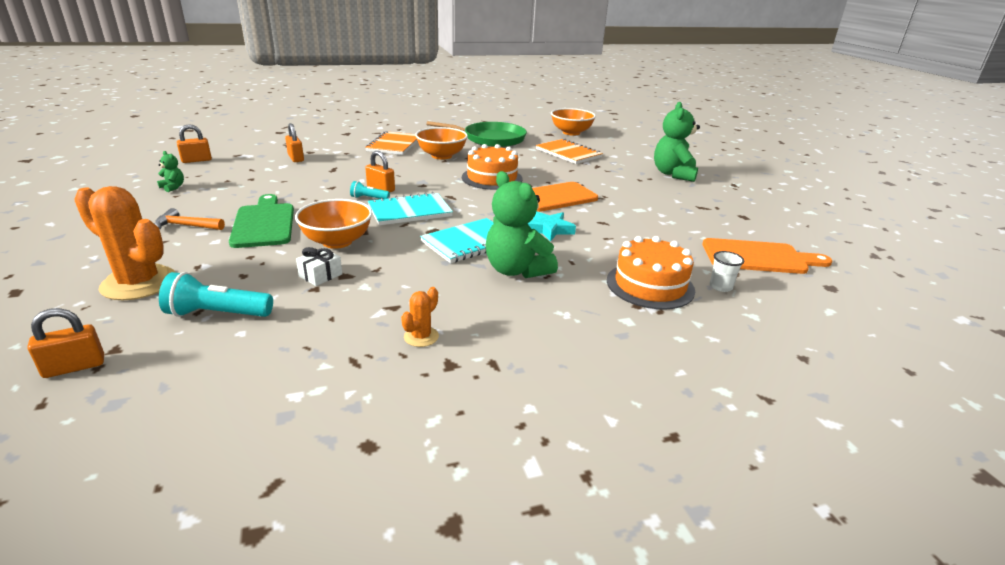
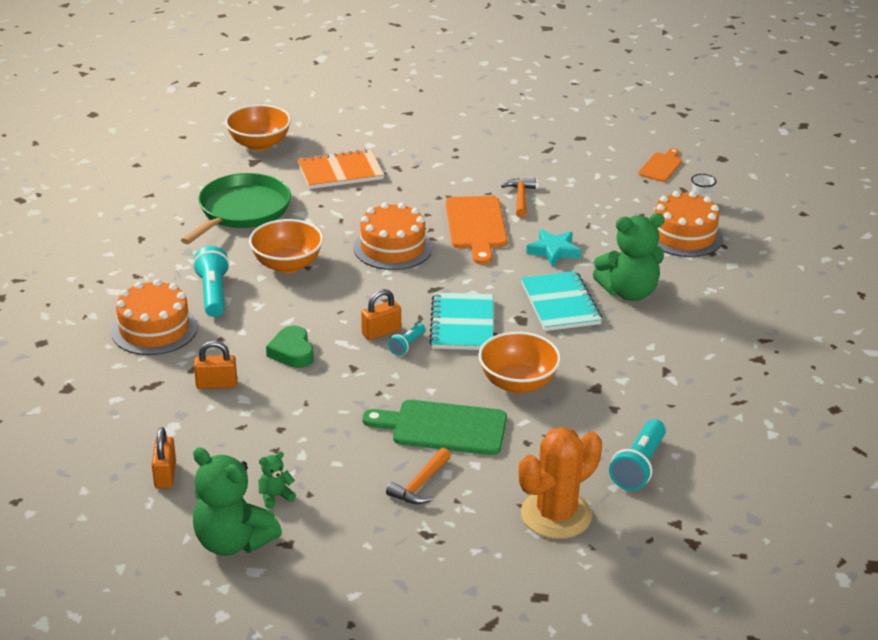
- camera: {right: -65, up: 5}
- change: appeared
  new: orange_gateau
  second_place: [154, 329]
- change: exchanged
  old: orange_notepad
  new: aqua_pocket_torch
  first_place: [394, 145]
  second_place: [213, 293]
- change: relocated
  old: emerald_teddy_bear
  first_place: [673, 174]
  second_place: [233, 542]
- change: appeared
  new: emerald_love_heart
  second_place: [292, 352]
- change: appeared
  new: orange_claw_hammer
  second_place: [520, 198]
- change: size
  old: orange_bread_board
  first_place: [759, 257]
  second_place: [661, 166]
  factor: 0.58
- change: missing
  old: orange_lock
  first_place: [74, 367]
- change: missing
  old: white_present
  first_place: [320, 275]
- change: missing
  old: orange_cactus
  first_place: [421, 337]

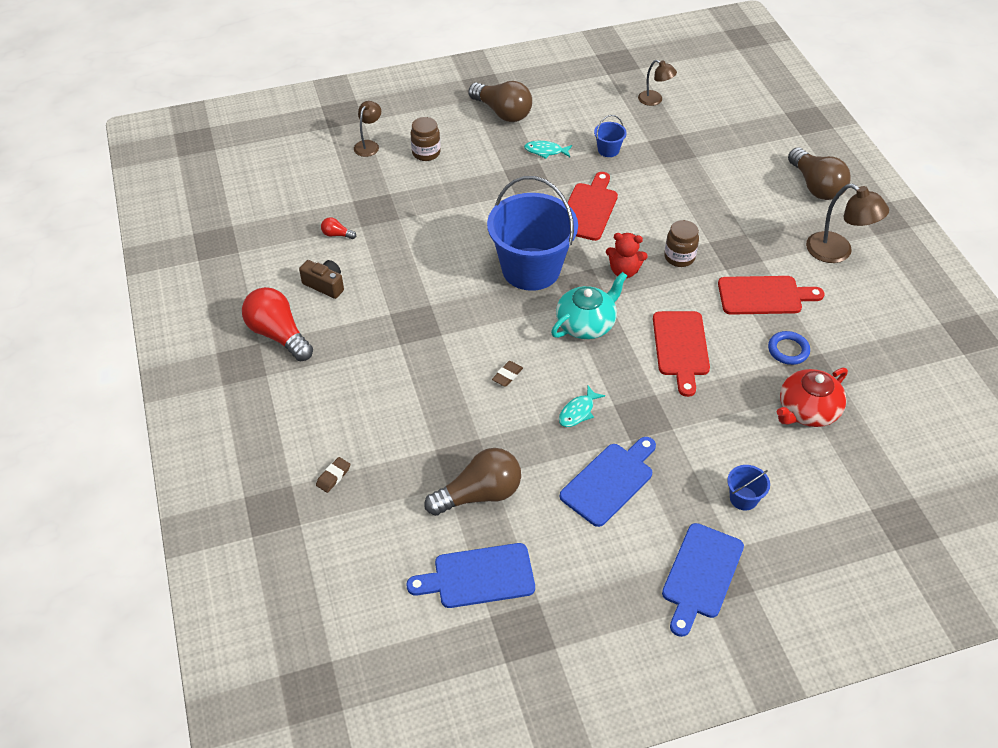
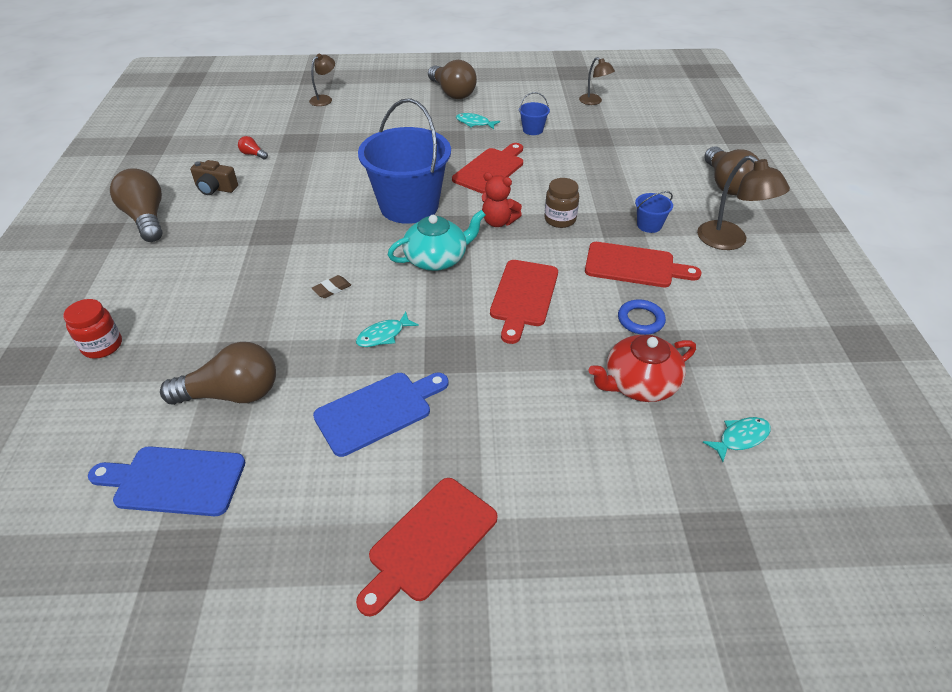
- camera: {right: 15, up: -5}
- change: exchanged
  old: brown_gum_eraser
  new: scarlet_jar
  first_place: [333, 476]
  second_place: [102, 346]
- change: colour
  old: scarlet_lightbulb
  new: brown_lightbulb
  first_place: [278, 335]
  second_place: [146, 219]
- change: spun
  old: brown_camera
  first_place: [325, 285]
  second_place: [215, 188]
  degrees: 150
- change: colour
  old: royal_blue_bread_board
  new: scarlet_bread_board
  first_place: [701, 575]
  second_place: [429, 542]
- change: relocated
  old: royal_blue_sand_bucket
  first_place: [743, 498]
  second_place: [649, 225]
- change: appeared
  new: aqua_fish
  second_place: [740, 438]
- change: missing
  old: brown_jar
  first_place: [426, 153]

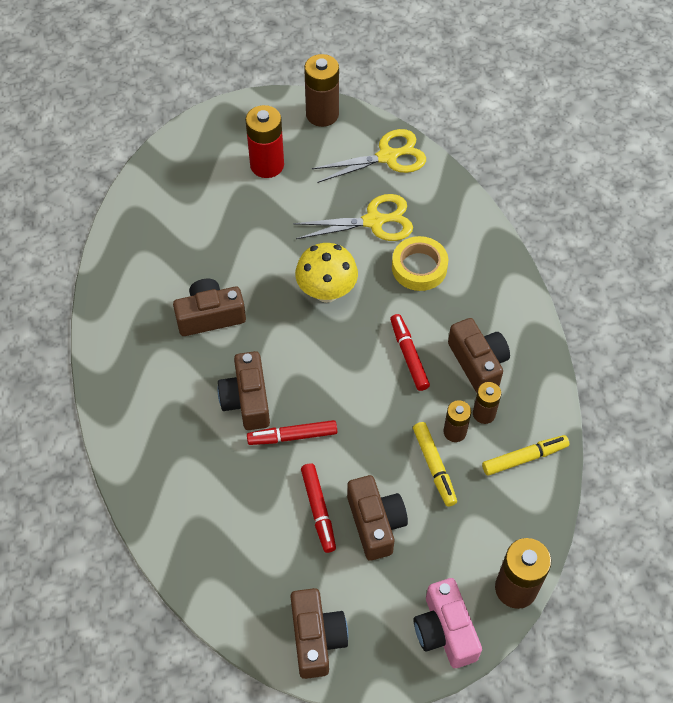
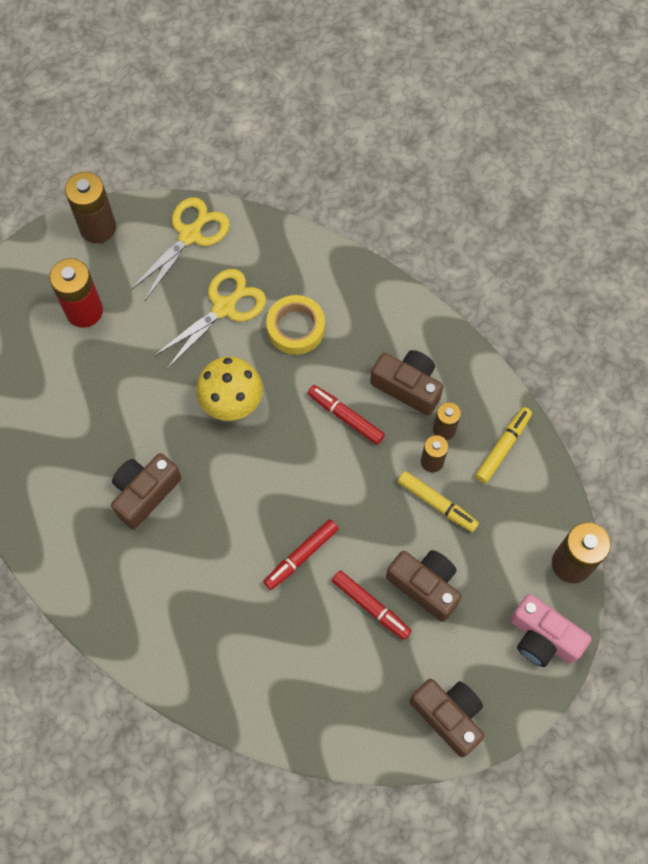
- camera: {right: -35, up: 10}
- change: missing
  old: brown_camera
  first_place: [247, 400]

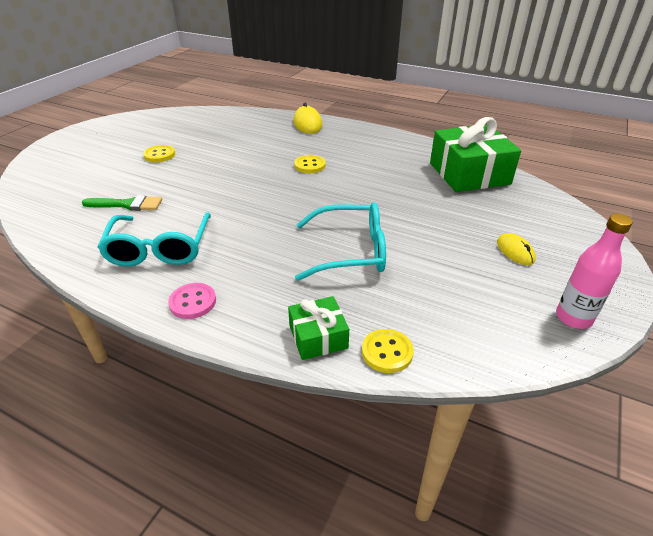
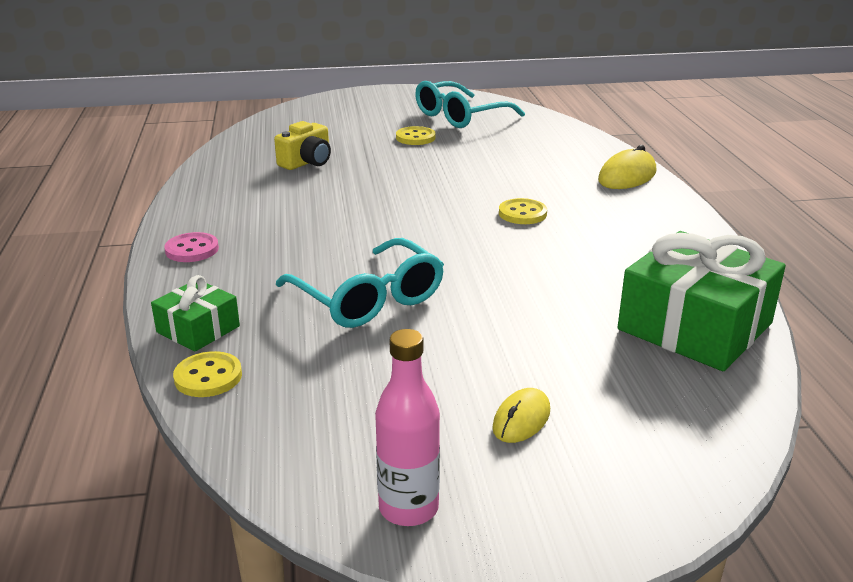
- camera: {right: 55, up: -10}
- change: exchanged
  old: emerald_brush
  new: golden_camera
  first_place: [127, 204]
  second_place: [307, 162]
- change: relocated
  old: aqua_spectacles
  first_place: [159, 249]
  second_place: [460, 116]

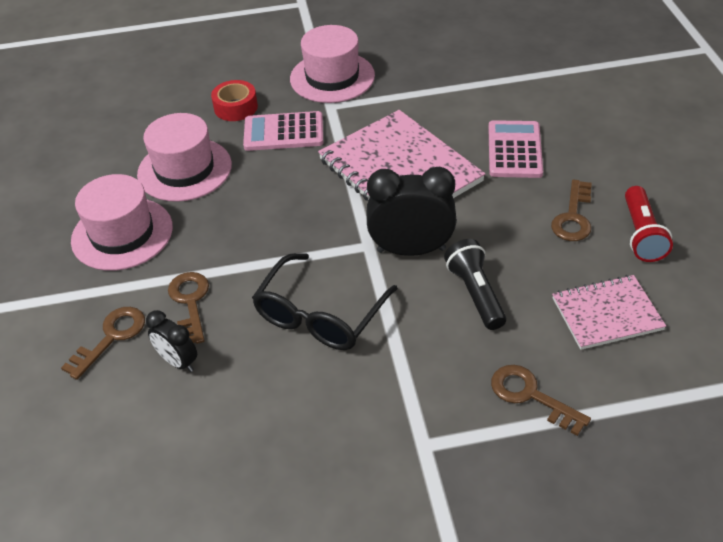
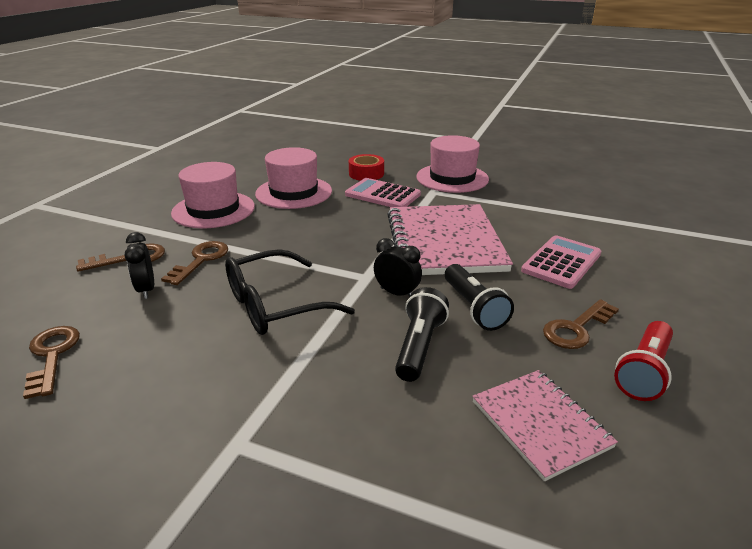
- camera: {right: 30, up: -15}
- change: relocated
  old: brown_latchkey
  first_place: [530, 396]
  second_place: [52, 355]
- change: size
  old: jet-black_bedside_clock
  first_place: [411, 250]
  second_place: [397, 293]
  factor: 0.56
- change: appeared
  new: jet-black_pocket_torch
  second_place: [473, 308]
- change: spun
  old: pink_notepad
  first_place: [607, 314]
  second_place: [540, 424]
  degrees: 45

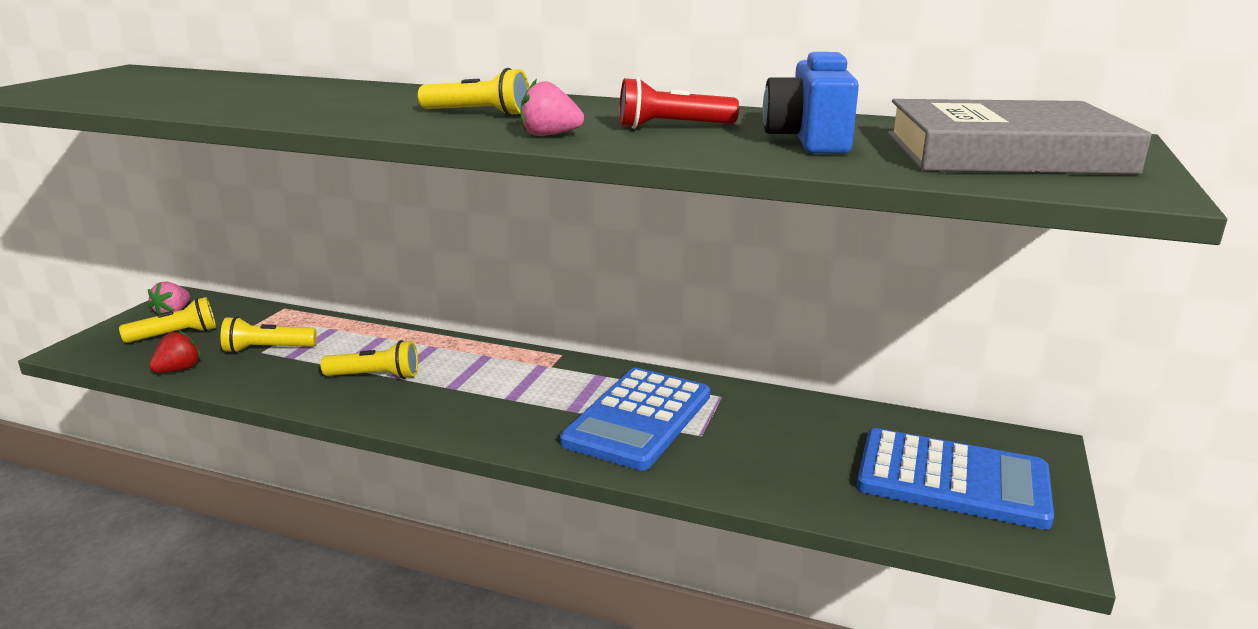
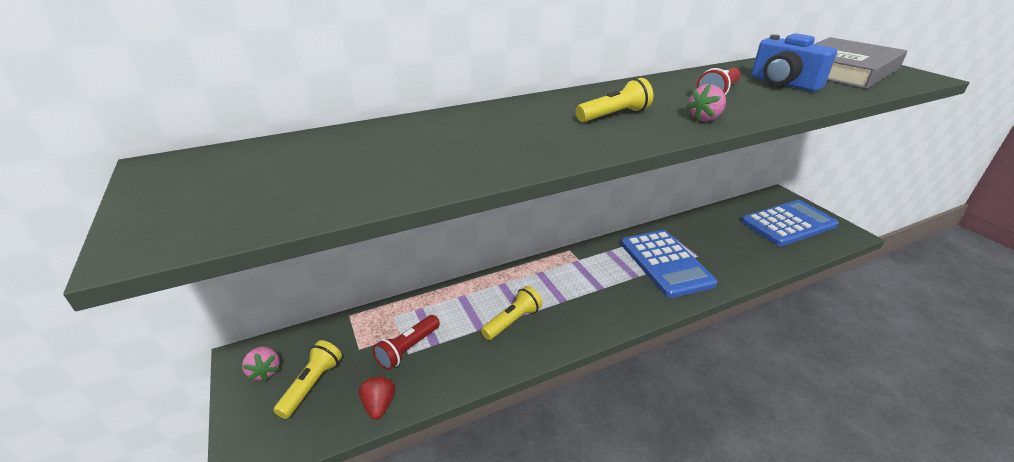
- camera: {right: -45, up: 10}
- change: colour
  old: golden_pocket_torch
  new: scarlet_pocket_torch
  first_place: [267, 349]
  second_place: [408, 349]

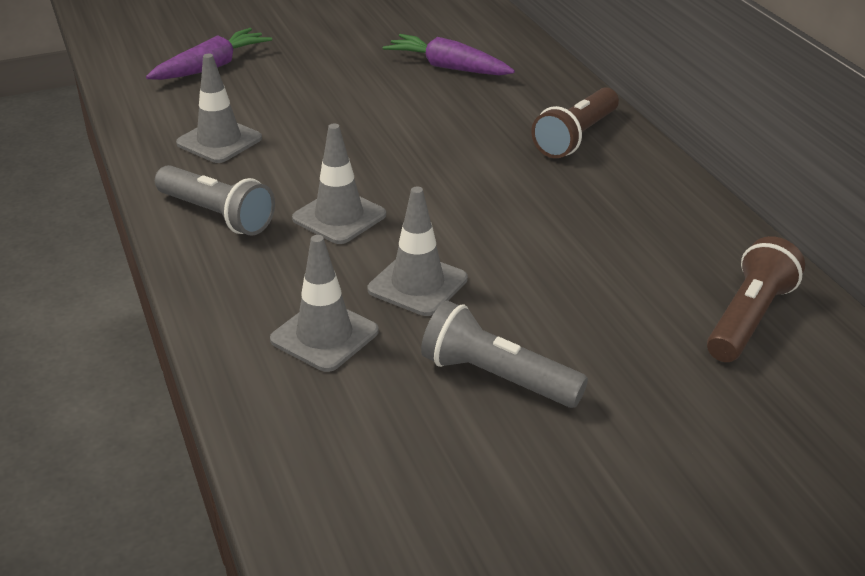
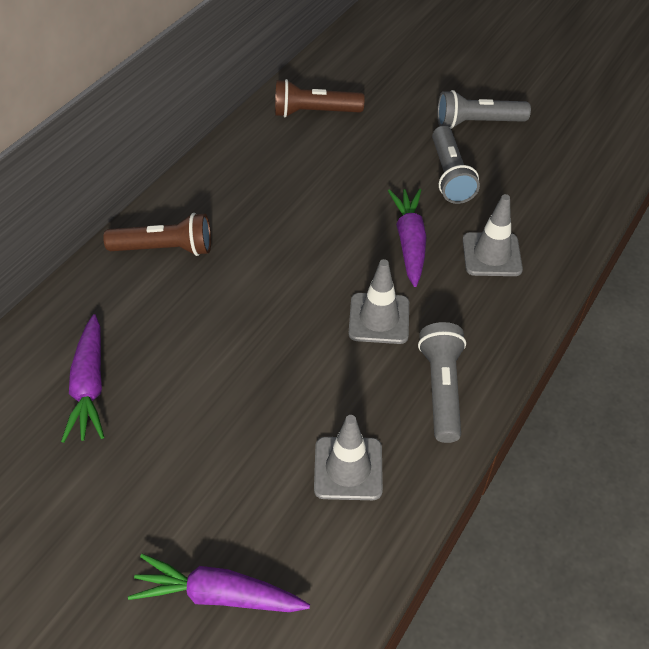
- camera: {right: -125, up: 15}
- change: exchanged
  old: gray_road_cone
  new: purple_toy_carrot
  first_place: [417, 284]
  second_place: [409, 241]
- change: appeared
  new: gray_pocket_torch
  second_place: [477, 123]

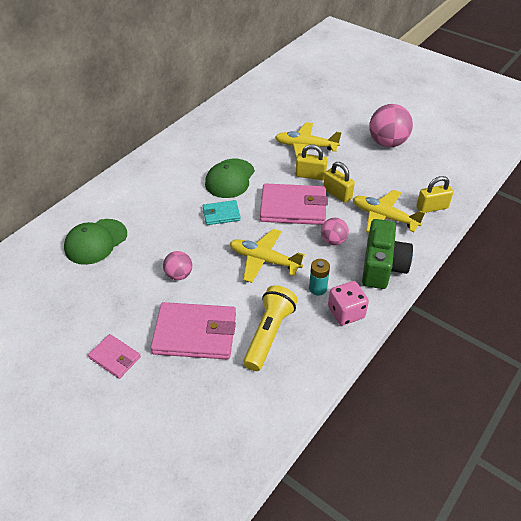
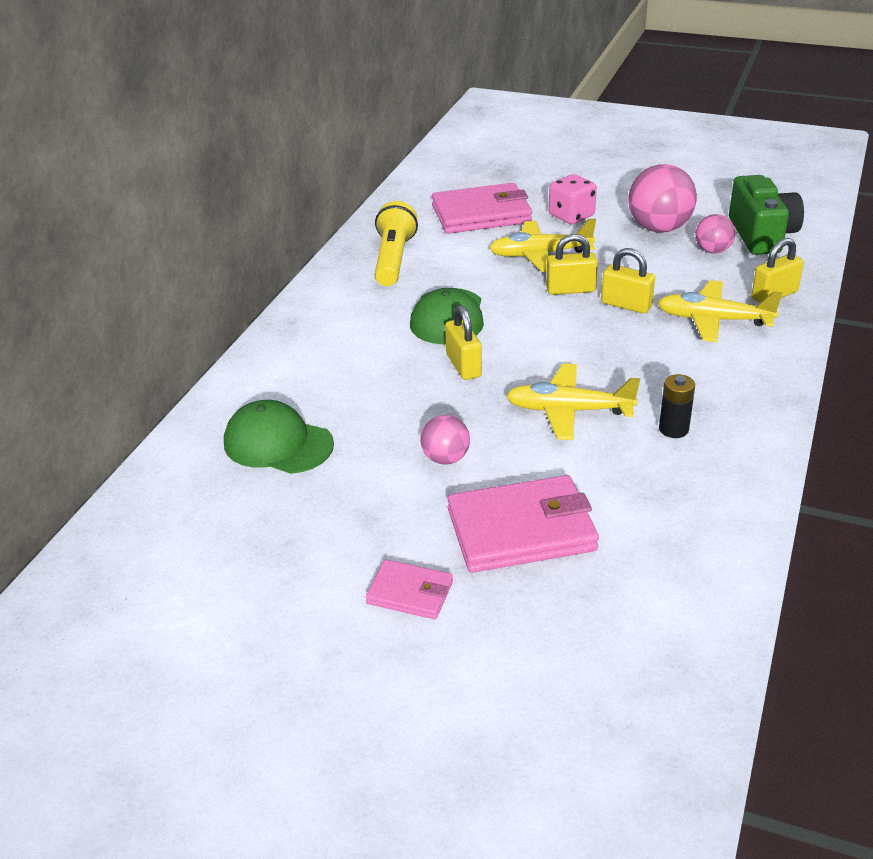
- camera: {right: -15, up: -10}
- change: spun
  old: emerald_cap
  first_place: [96, 241]
  second_place: [278, 443]
  degrees: 90
- change: relocated
  old: golden_pocket_torch
  first_place: [269, 334]
  second_place: [394, 259]
- change: relocated
  old: pink_wallet
  first_place: [293, 207]
  second_place: [481, 214]
- change: exchanged
  old: aqua_wallet
  new: golden_lock
  first_place: [221, 214]
  second_place: [463, 365]
- change: relocated
  old: pink_die
  first_place: [346, 312]
  second_place: [571, 216]
- change: colour
  old: aqua_power_cell
  new: jet-black_power_cell
  first_place: [317, 288]
  second_place: [673, 429]
- change: relocated
  old: pink_play_ball
  first_place: [333, 241]
  second_place: [712, 251]
- change: relocated
  old: emerald_camera
  first_place: [382, 266]
  second_place: [761, 235]

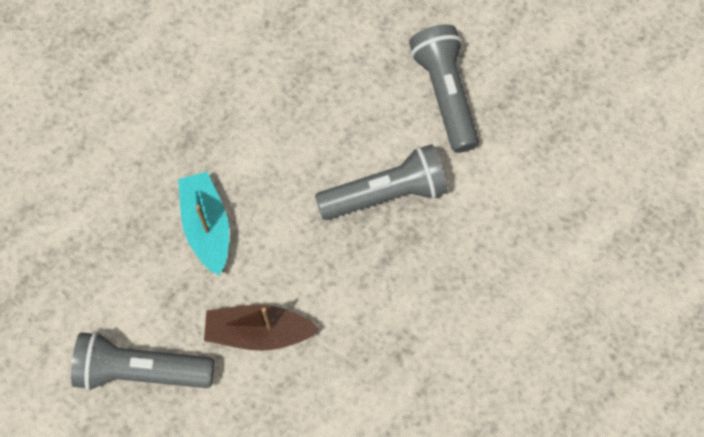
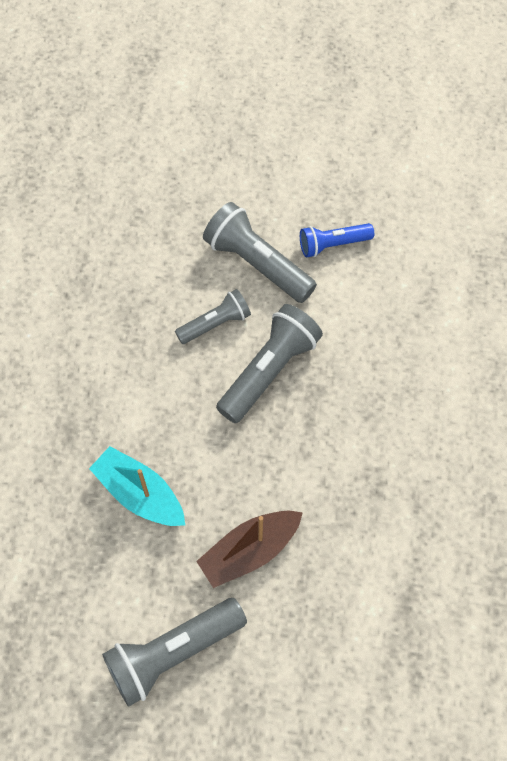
- camera: {right: -35, up: -5}
- change: appeared
  new: gray_pocket_torch
  second_place: [215, 323]
- change: appeared
  new: royal_blue_pocket_torch
  second_place: [332, 245]

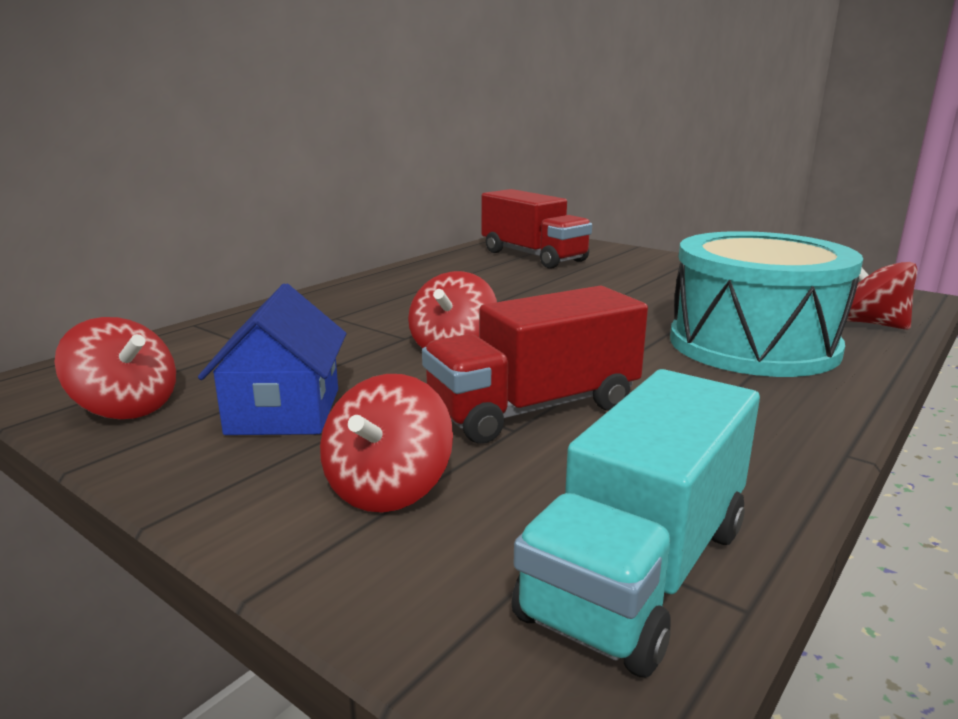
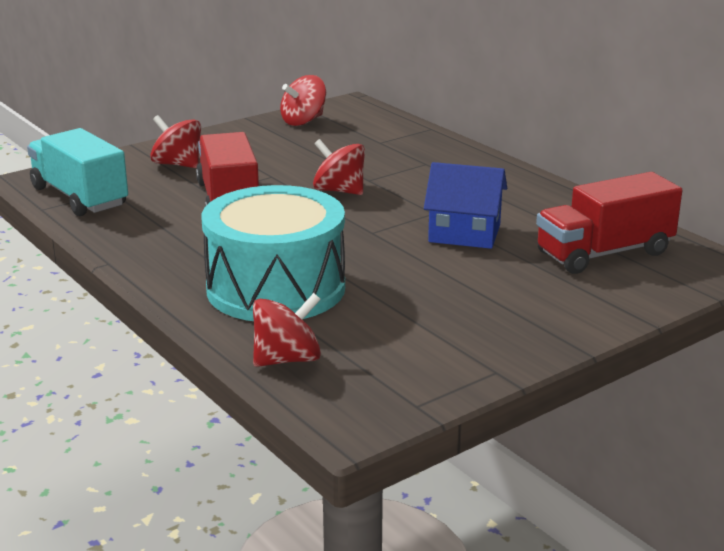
- camera: {right: 105, up: 5}
- change: relocated
  old: royal_blue_toy_house
  first_place: [284, 411]
  second_place: [464, 233]

